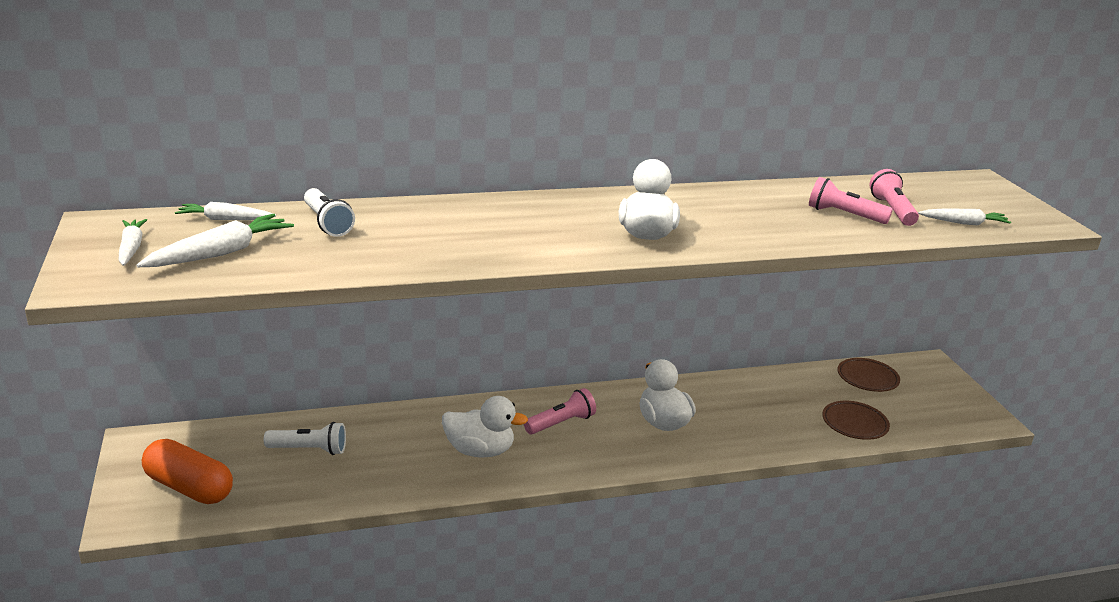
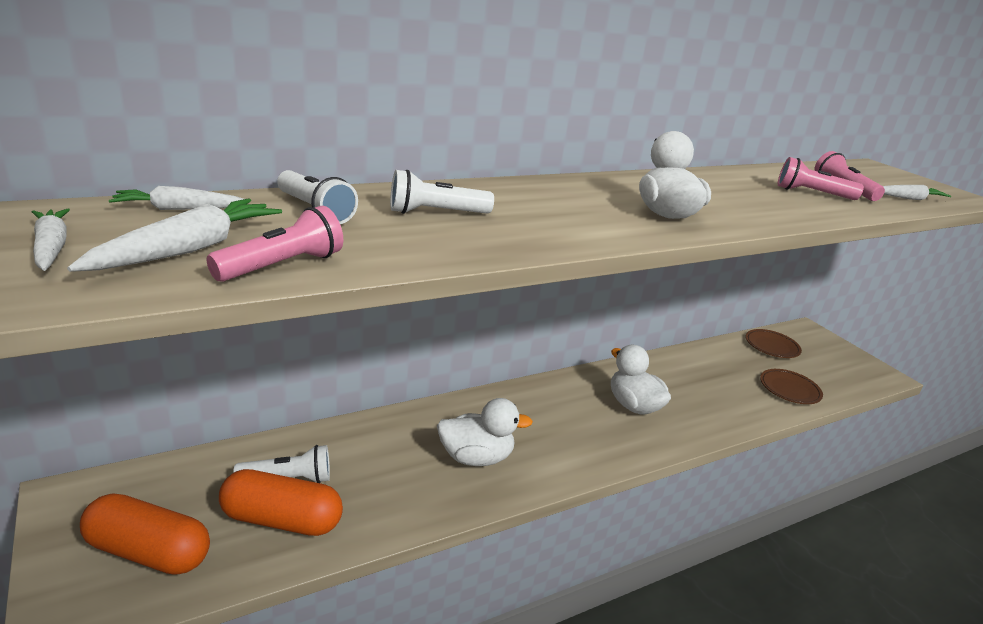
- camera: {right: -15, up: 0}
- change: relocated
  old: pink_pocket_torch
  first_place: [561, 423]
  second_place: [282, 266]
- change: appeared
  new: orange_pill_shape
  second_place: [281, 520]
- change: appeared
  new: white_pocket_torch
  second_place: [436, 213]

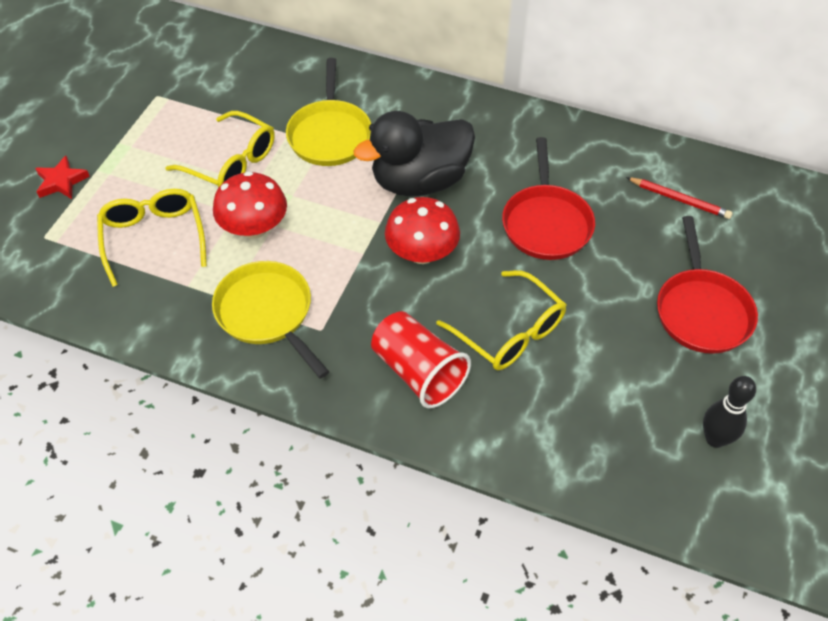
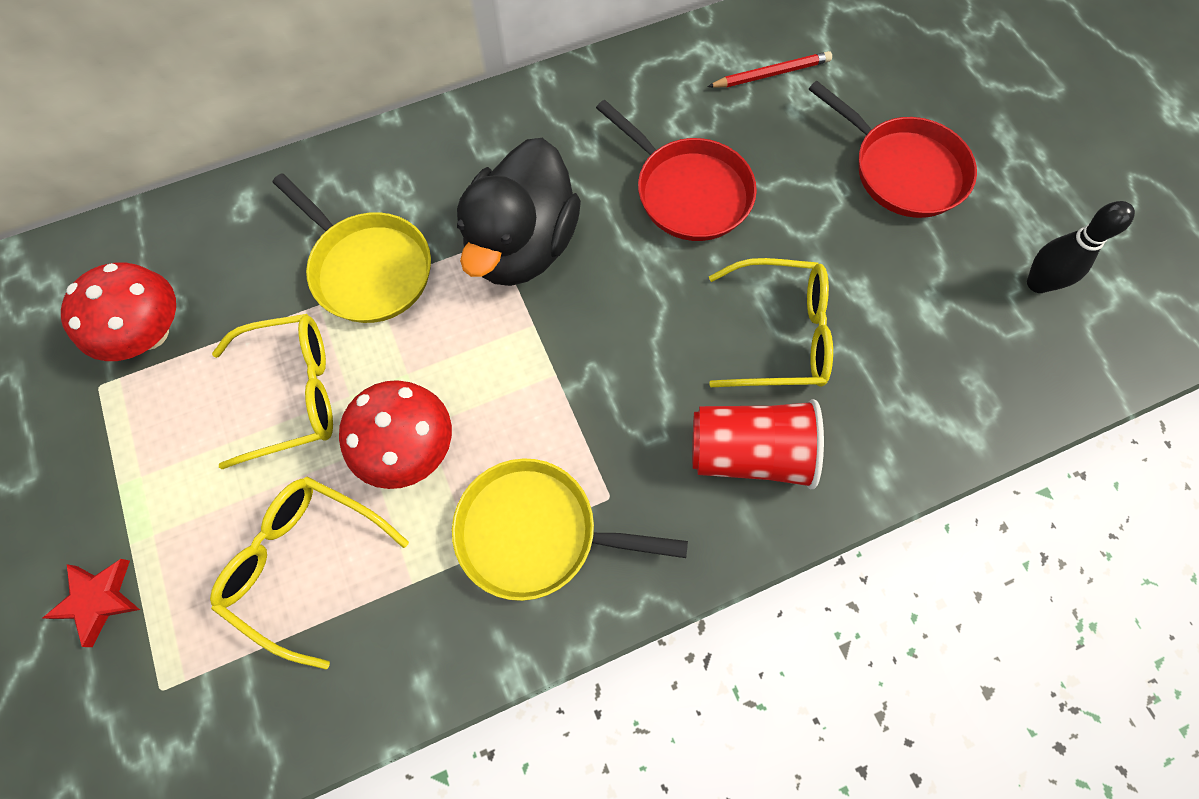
- camera: {right: -45, up: 15}
- change: relocated
  old: scarlet_mushroom
  first_place: [422, 253]
  second_place: [150, 333]

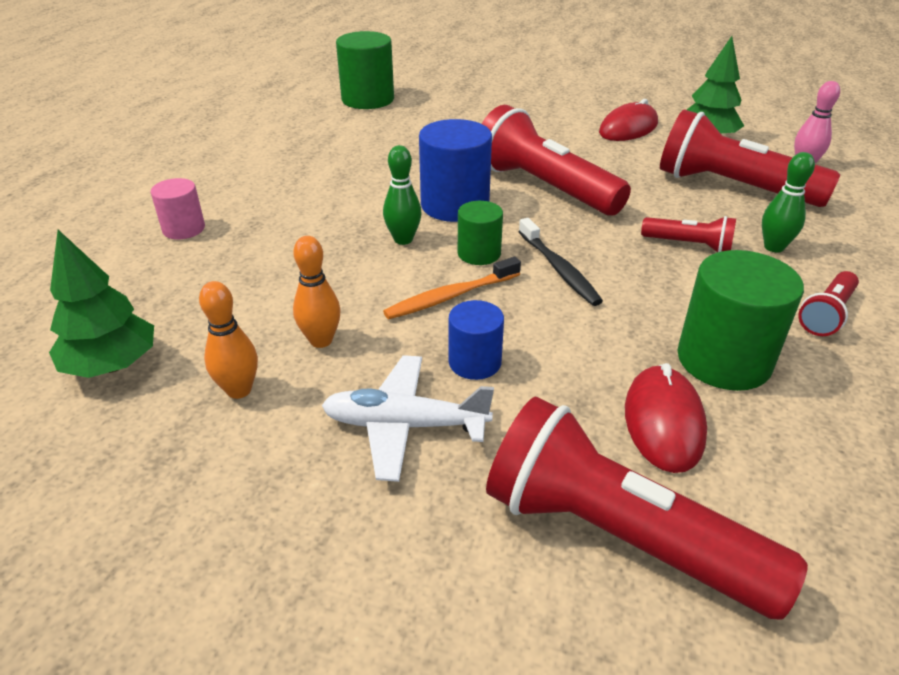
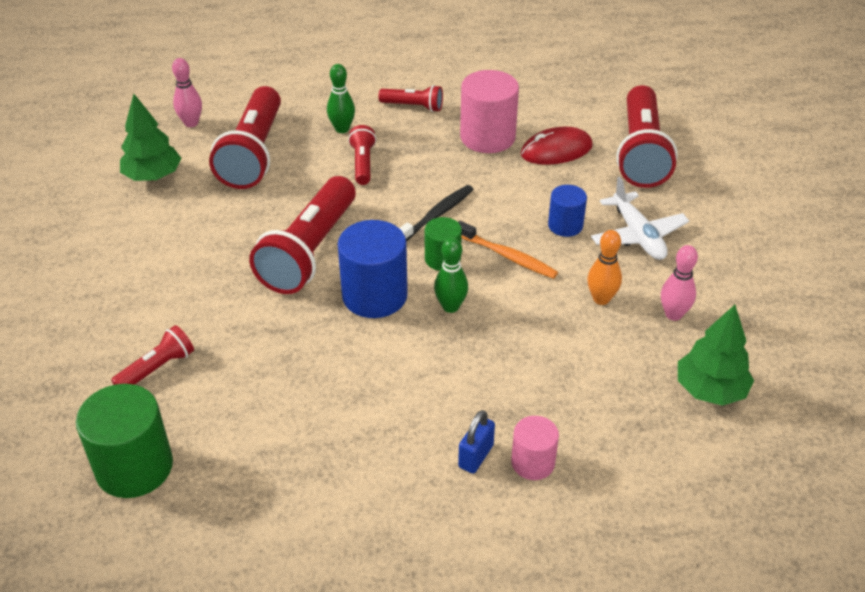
- camera: {right: -115, up: 5}
- change: appeared
  new: scarlet_pocket_torch
  second_place: [157, 368]
- change: appeared
  new: royal_blue_lock
  second_place: [476, 456]
- change: colour
  old: emerald_solid_cylinder
  new: pink_solid_cylinder
  first_place: [723, 360]
  second_place: [487, 137]
- change: colour
  old: orange_skittle
  new: pink_skittle
  first_place: [239, 390]
  second_place: [673, 314]
- change: missing
  old: scarlet_PC_mouse
  first_place: [628, 128]

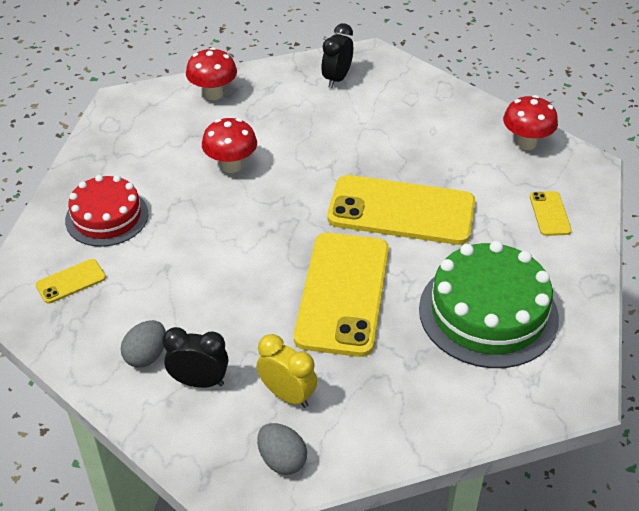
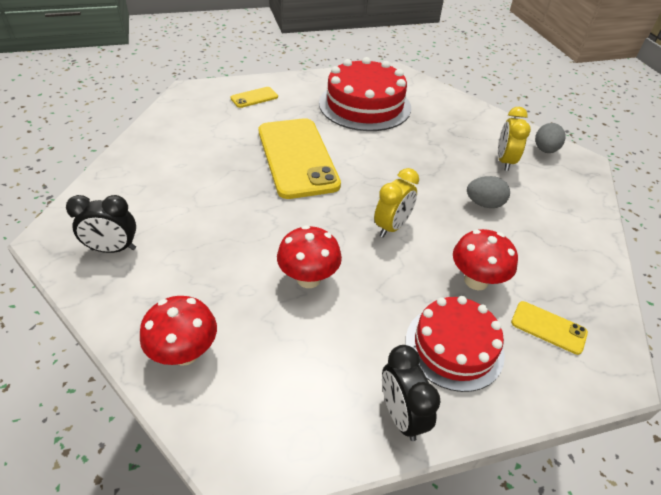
- camera: {right: -120, up: 0}
- change: colour
  old: emerald_gateau
  new: scarlet_gateau
  first_place: [488, 313]
  second_place: [365, 105]
- change: appeared
  new: golden_bedside_clock
  second_place: [392, 227]
- change: relocated
  old: jet-black_bedside_clock
  first_place: [199, 381]
  second_place: [401, 415]
- change: relocated
  old: scarlet_mushroom
  first_place: [526, 143]
  second_place: [476, 281]
- change: relocated
  old: gray_toy_egg
  first_place: [146, 356]
  second_place: [484, 204]
- change: missing
  old: golden_mobile_phone
  first_place: [342, 293]

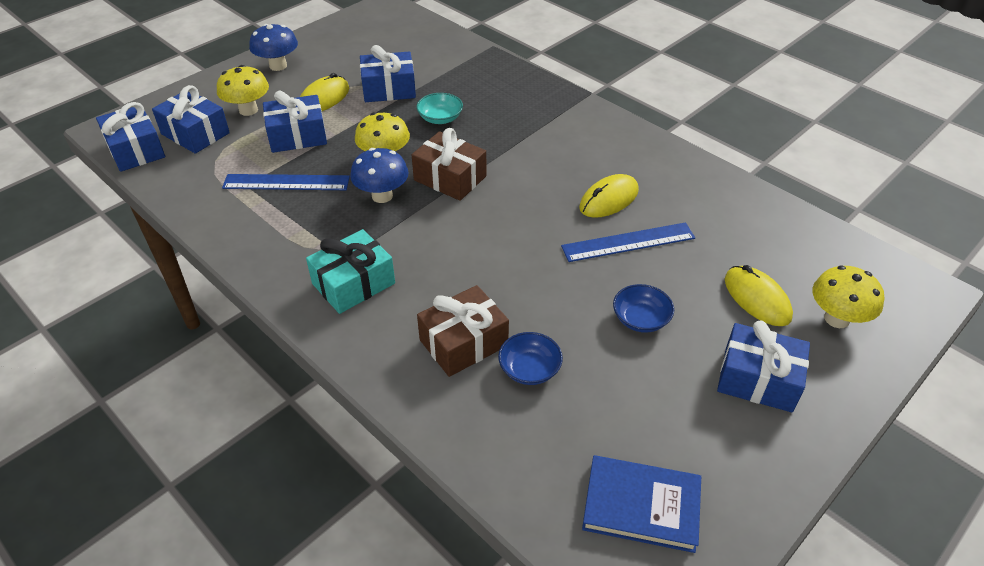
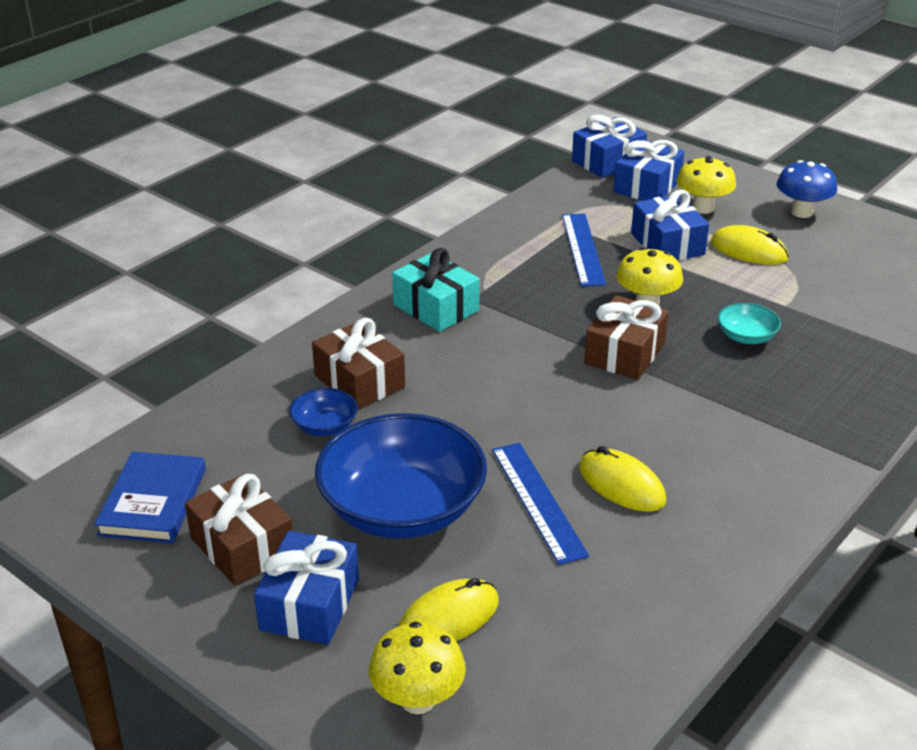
- camera: {right: 85, up: -10}
- change: appeared
  new: brown_present
  second_place: [242, 546]
- change: size
  old: royal_blue_serving_bowl
  first_place: [640, 319]
  second_place: [402, 508]
  factor: 2.29
- change: missing
  old: royal_blue_mushroom
  first_place: [382, 196]
- change: missing
  old: royal_blue_present
  first_place: [389, 89]

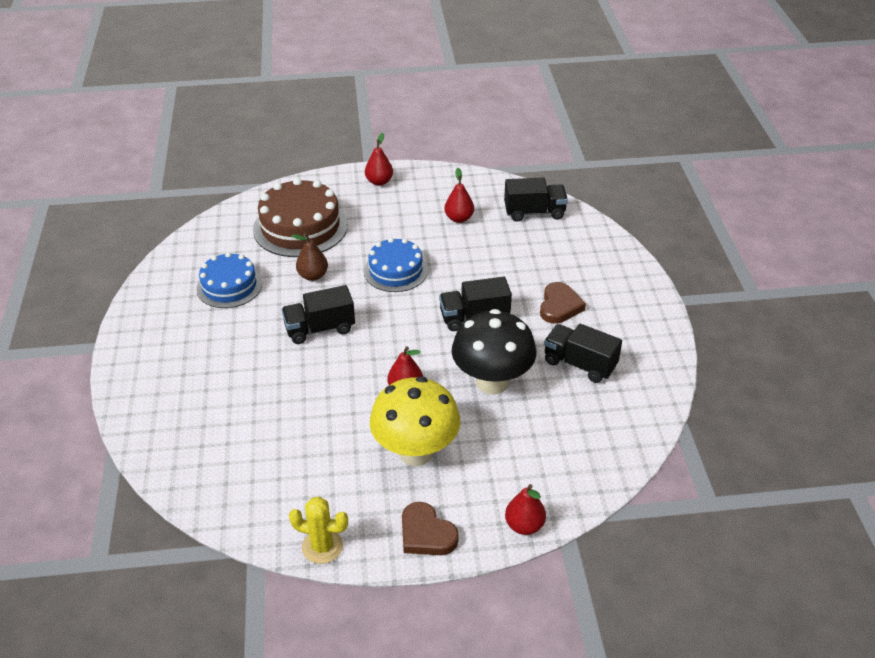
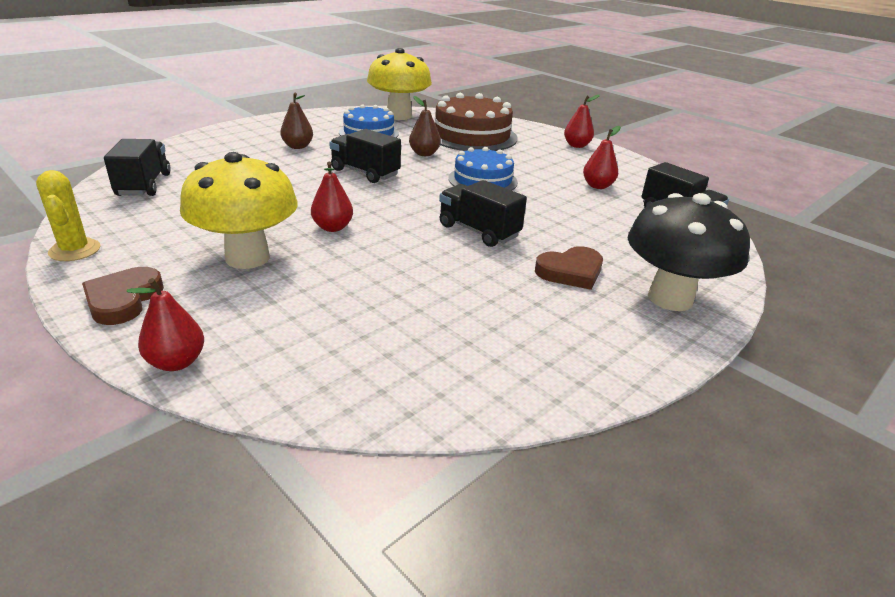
- camera: {right: 50, up: -10}
- change: relocated
  old: jet-black_lorry
  first_place: [579, 364]
  second_place: [144, 185]
- change: appeared
  new: brown_pear_fruit
  second_place: [298, 146]
- change: appeared
  new: golden_mushroom
  second_place: [399, 116]
- change: relocated
  old: jet-black_mushroom
  first_place: [492, 382]
  second_place: [670, 298]

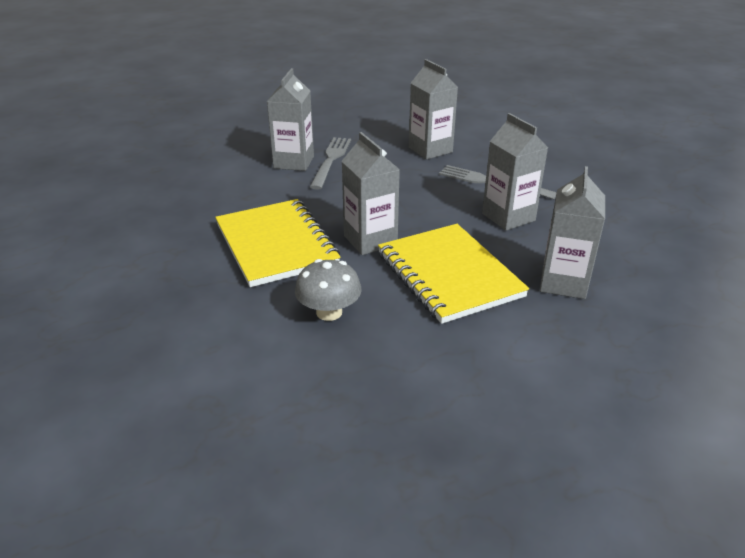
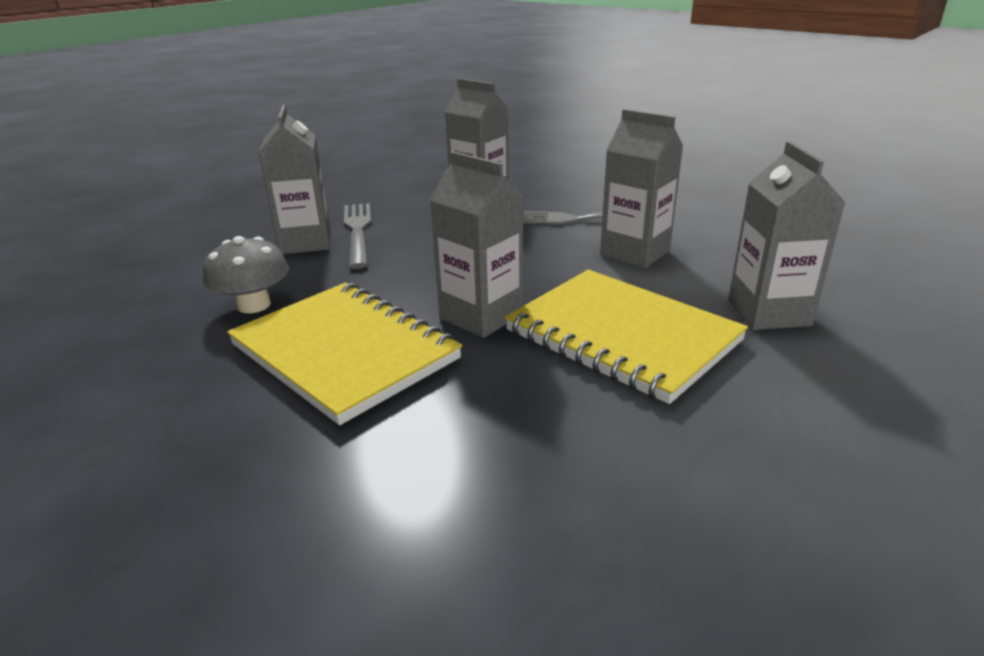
- camera: {right: -20, up: -5}
- change: relocated
  old: gray_mushroom
  first_place: [329, 312]
  second_place: [254, 305]

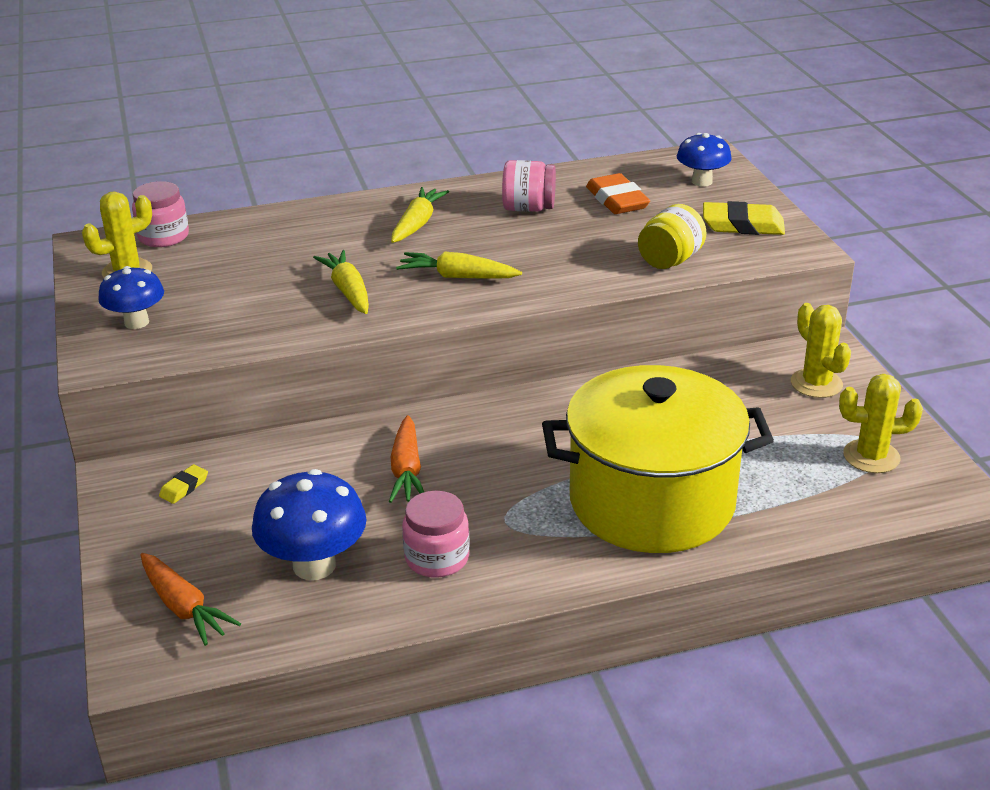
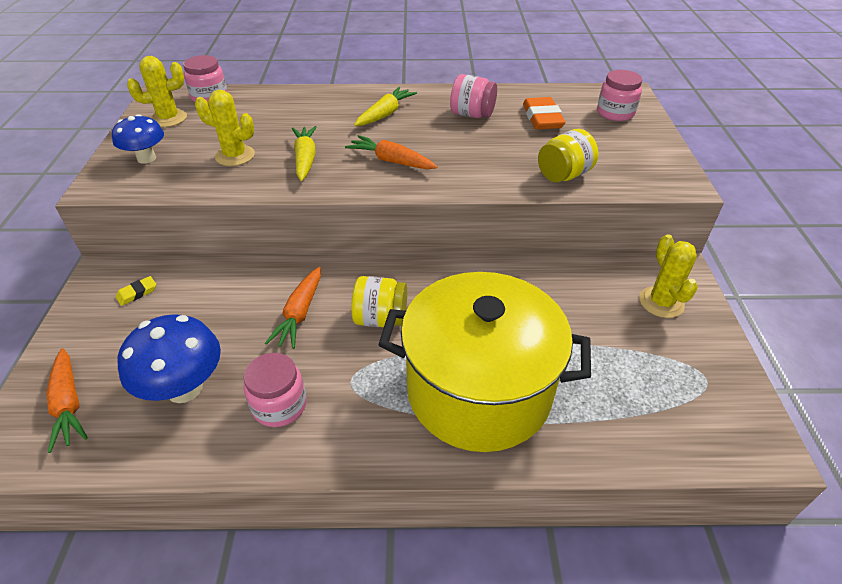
- camera: {right: 15, up: 10}
- change: relocated
  old: golden_cactus
  first_place: [871, 456]
  second_place: [235, 156]
- change: colour
  old: golden_toy_carrot
  new: orange_toy_carrot
  first_place: [457, 276]
  second_place: [391, 161]
- change: appeared
  new: golden_jar
  second_place: [380, 319]
- change: exchanged
  old: royal_blue_mushroom
  new: pink_jar
  first_place: [702, 181]
  second_place: [615, 113]
- change: missing
  old: golden_gum_eraser
  first_place: [742, 225]

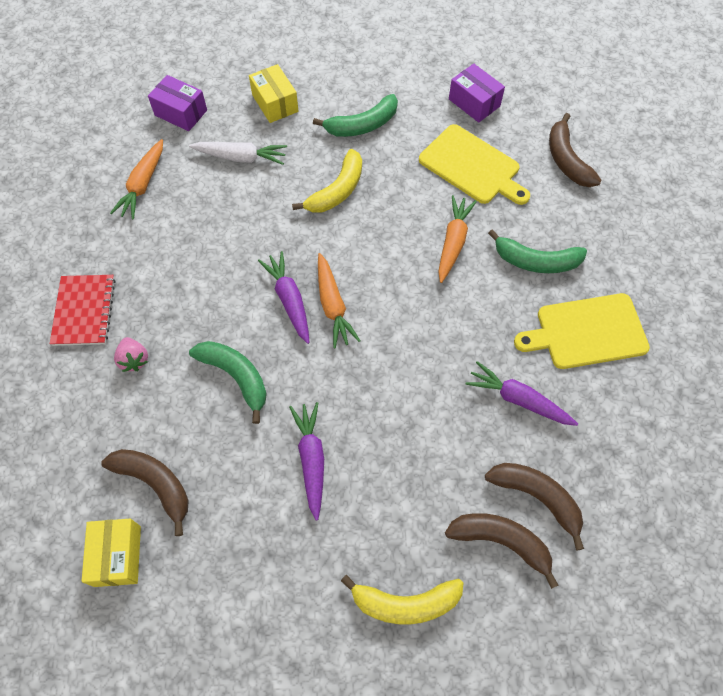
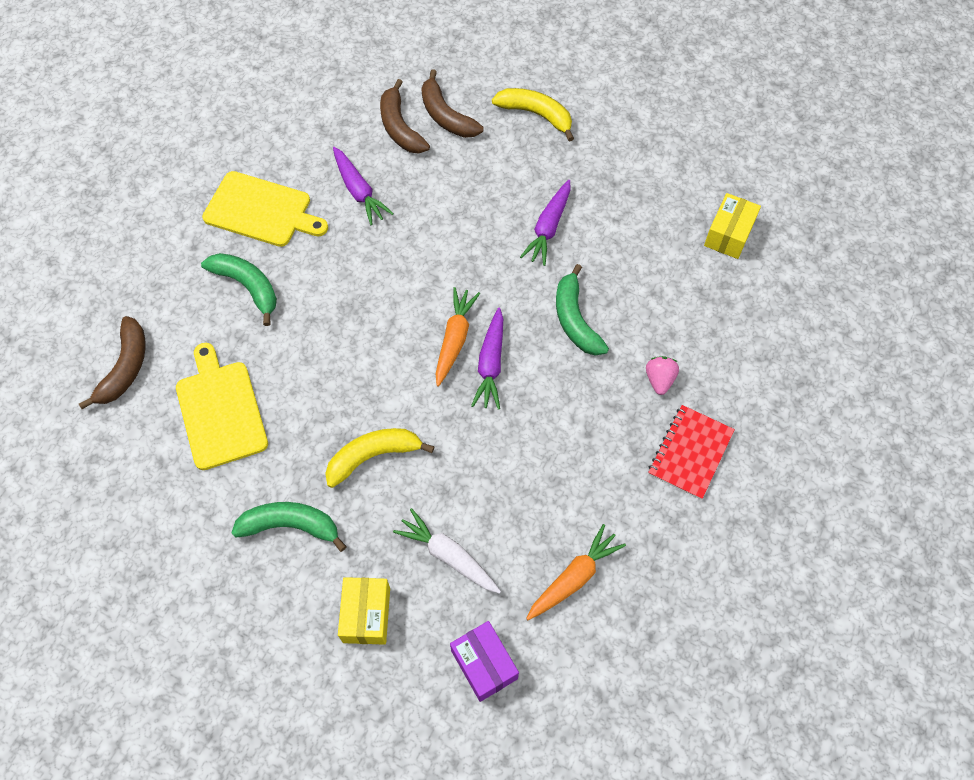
- camera: {right: -150, up: 0}
- change: missing
  old: brown_banana_fruit
  first_place: [155, 484]
- change: missing
  old: orange_toy_carrot
  first_place: [453, 242]
- change: missing
  old: purple_parcel
  first_place: [474, 102]

